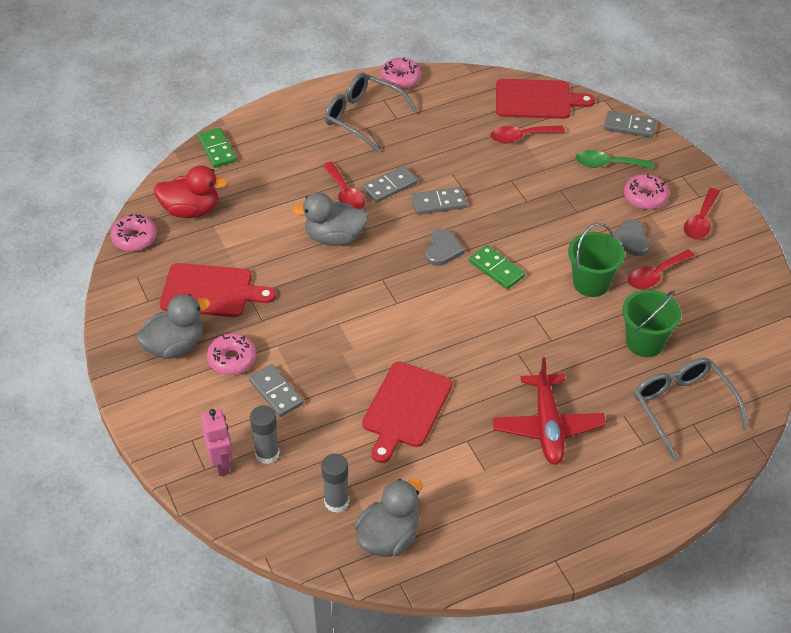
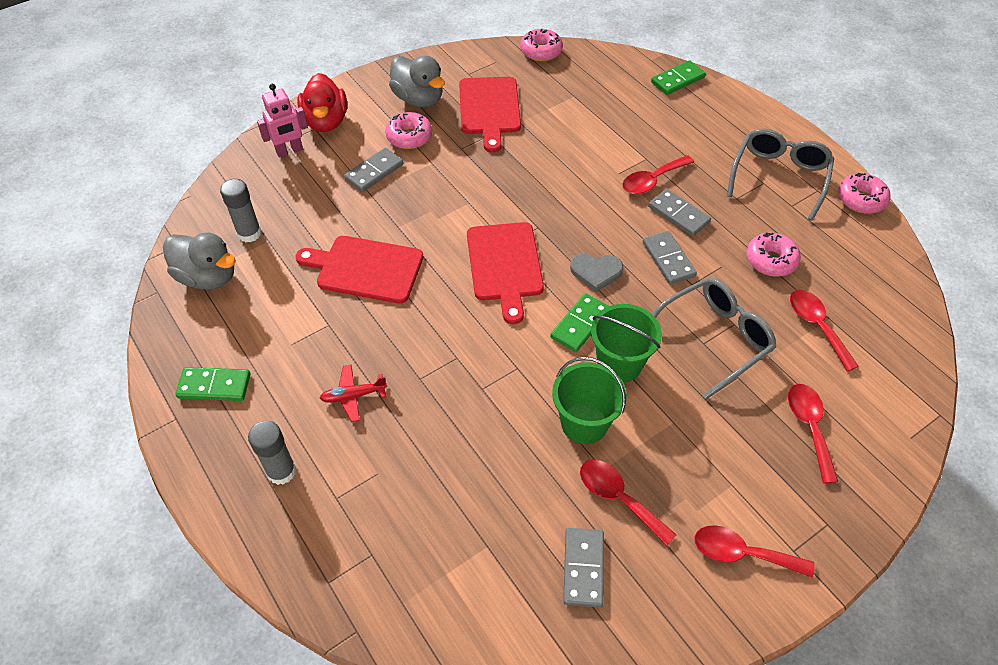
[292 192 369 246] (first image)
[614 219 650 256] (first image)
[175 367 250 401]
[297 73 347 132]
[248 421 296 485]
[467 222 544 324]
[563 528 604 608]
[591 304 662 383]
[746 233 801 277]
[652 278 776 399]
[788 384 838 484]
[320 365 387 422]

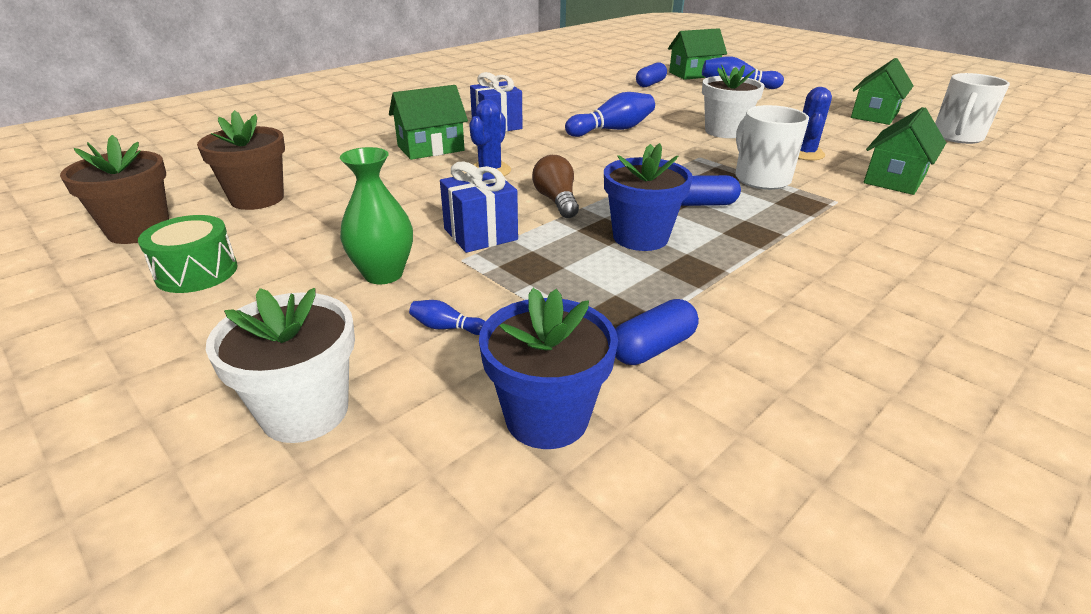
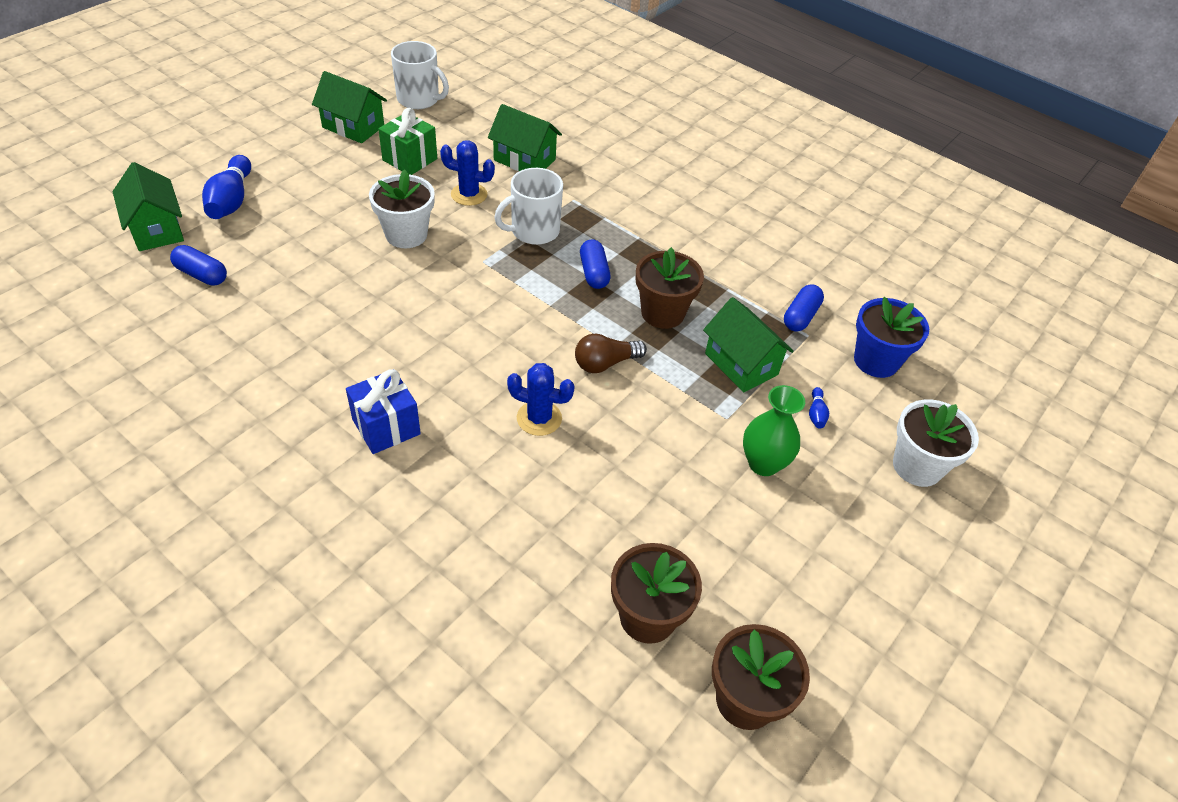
[138 215 237 293] (first image)
[440 161 518 253] (first image)
[565 92 655 137] (first image)
[378 108 437 175]
[703 297 794 392]
[636 247 704 329]
[784 284 824 332]

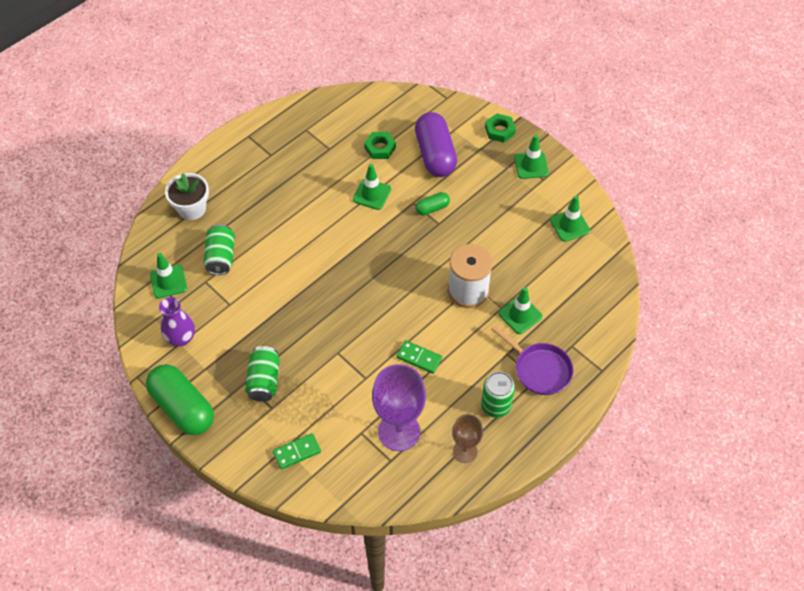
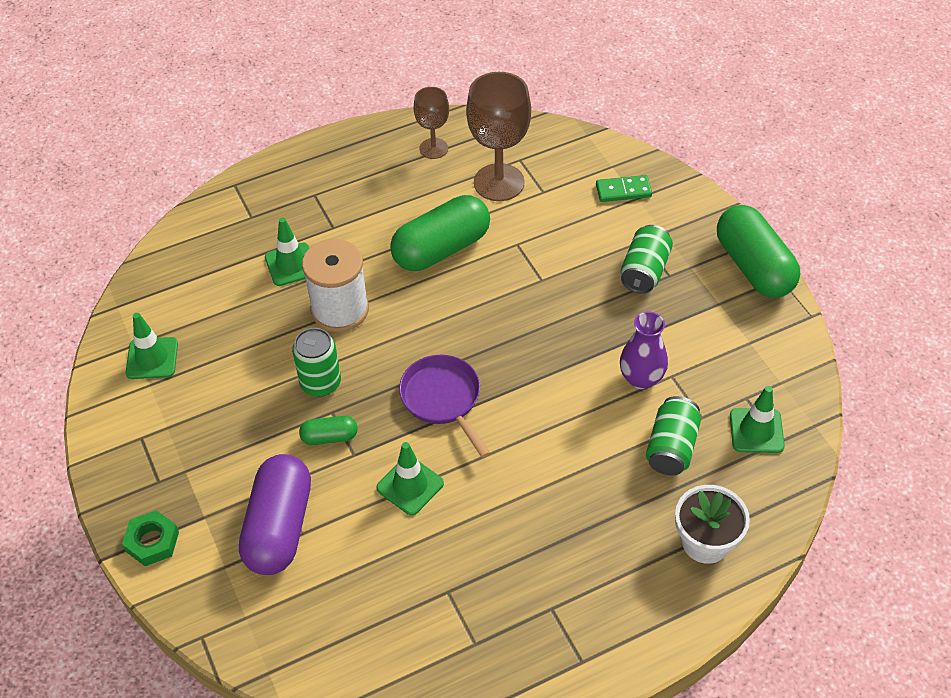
[364 132 396 159] (first image)
[514 135 549 179] (first image)
[620 312 668 389]
[292 328 341 397]
[399 355 490 458]
[390 195 490 271]
[466 72 531 201]

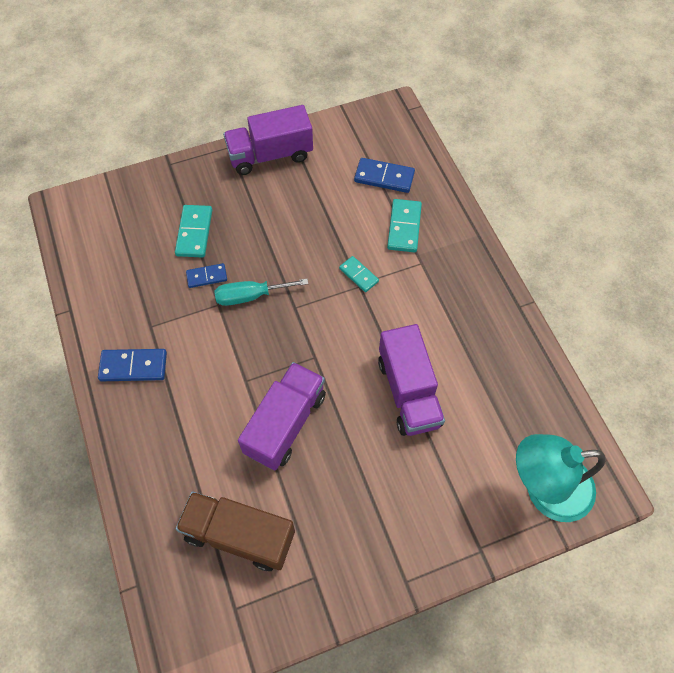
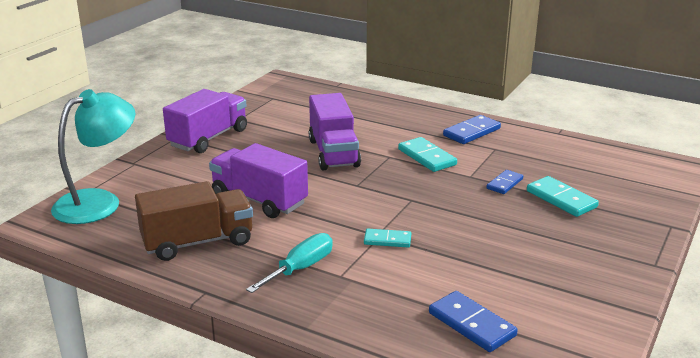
[135 181 253 261]
[246 233 333 293]
[163 89 247 153]
[398 137 457 172]
[429 291 518 352]

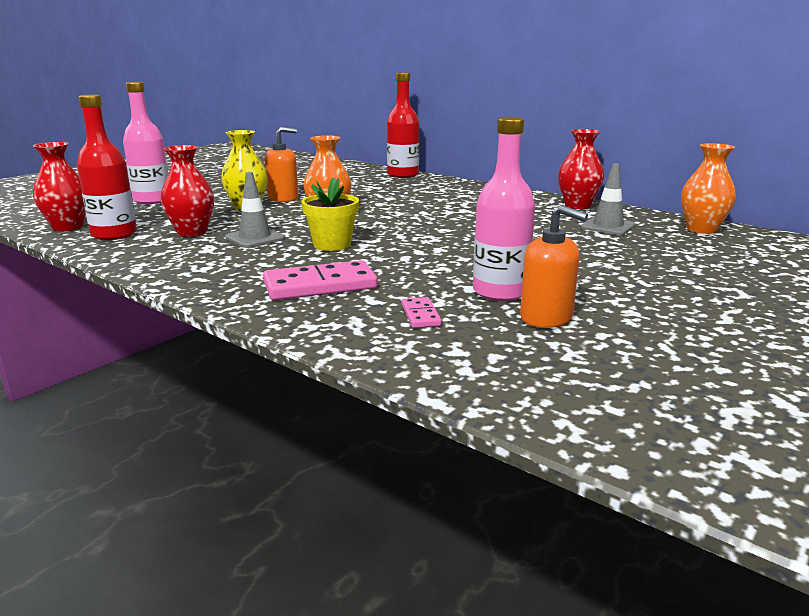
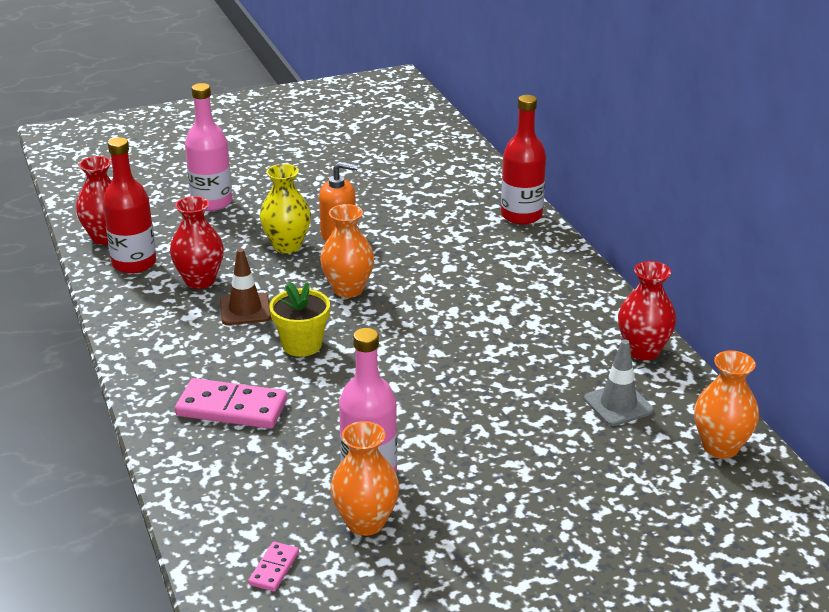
[248 541 299 592]
[331 421 399 536]
[220 248 271 325]

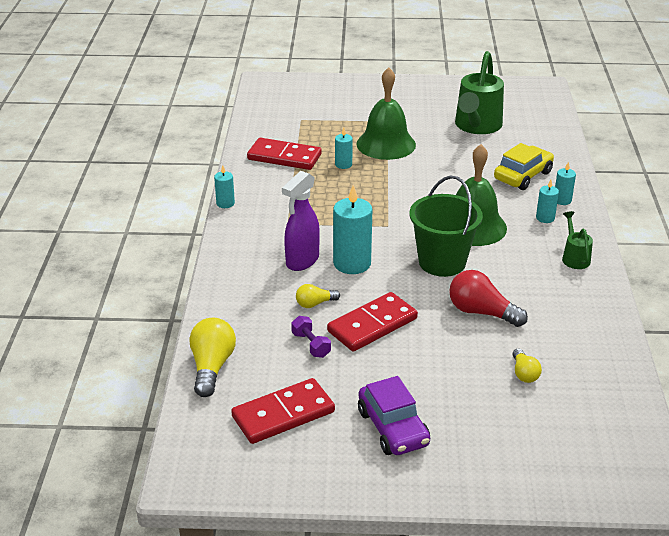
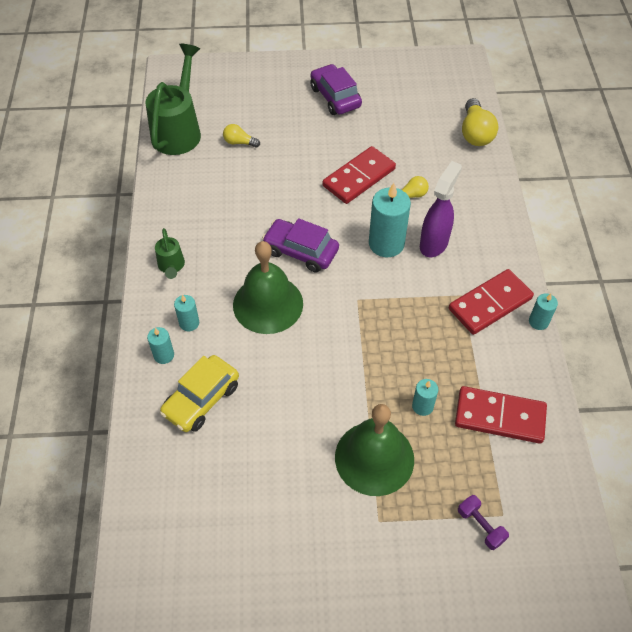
[449 270 528 327] (first image)
[449 269 534 335]
[458 495 509 550]
[146 44 201 155]
[262 218 339 273]
[223 124 260 148]

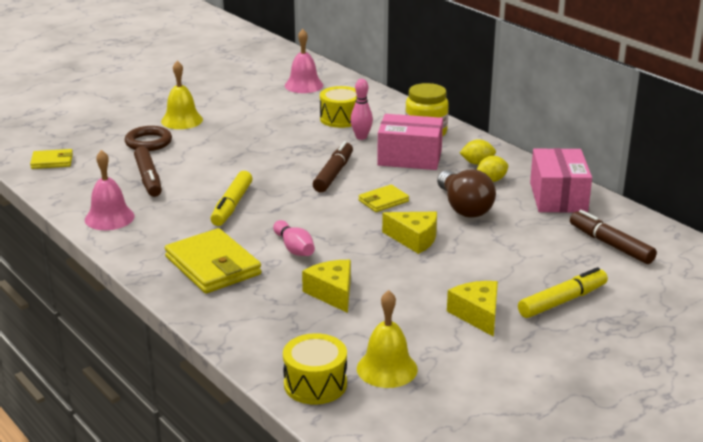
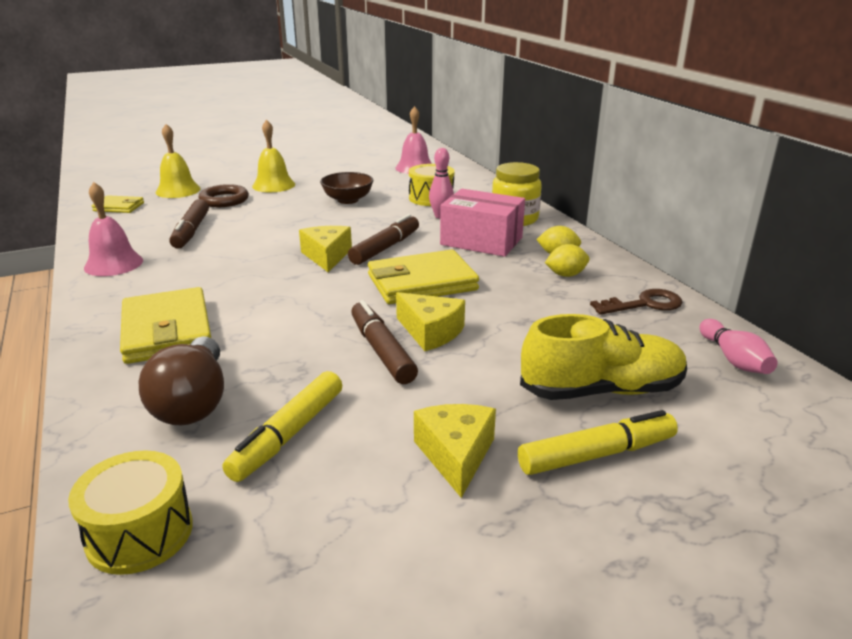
[320 172 373 204]
[520 314 687 400]
[222 371 342 482]
[700 319 778 374]
[299 226 352 272]
[156 124 201 198]
[139 337 224 425]
[351 300 418 384]
[590 289 683 315]
[368 250 479 304]

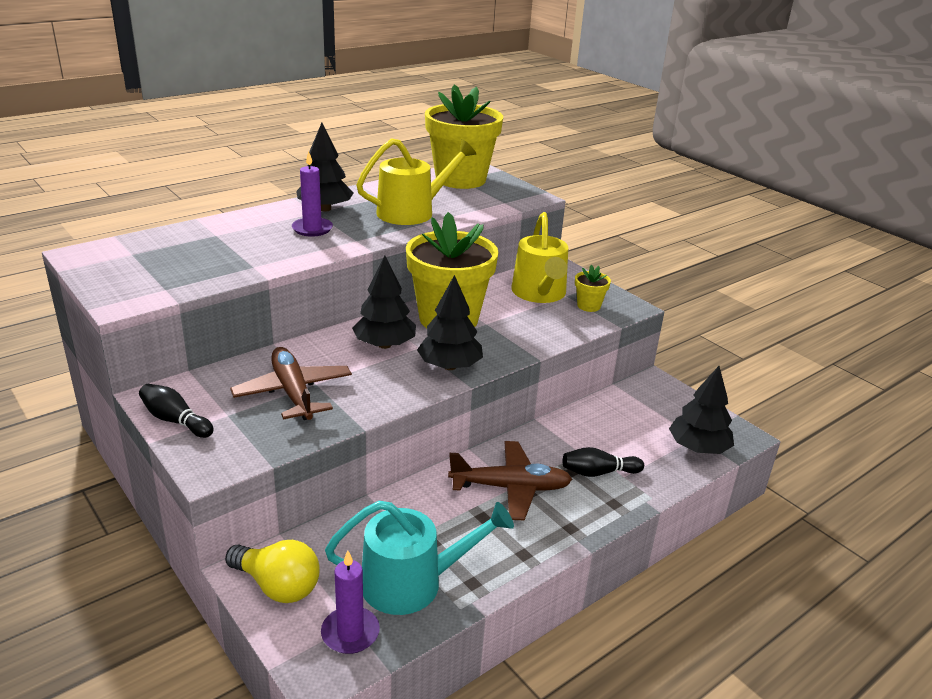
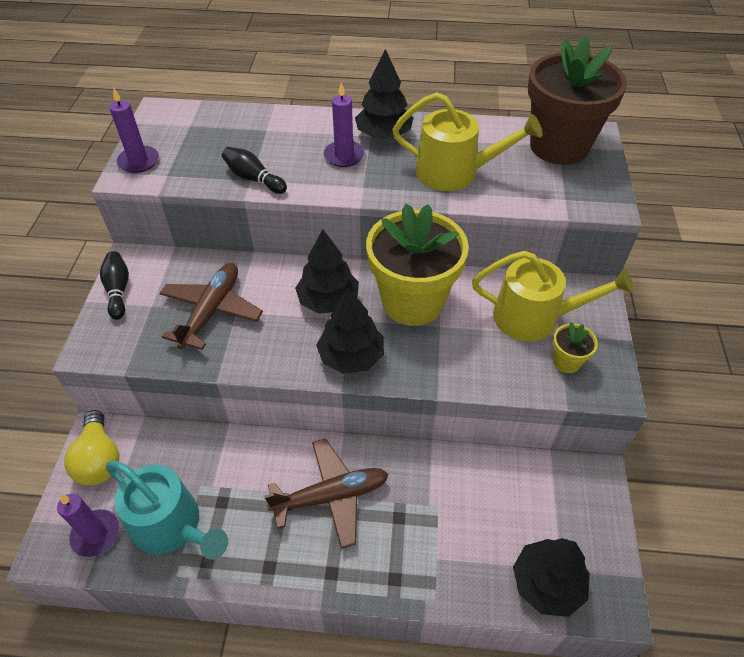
[110 88 159 173]
[222 147 287 194]
[528 35 627 165]
[264 439 389 549]
[472 251 634 342]

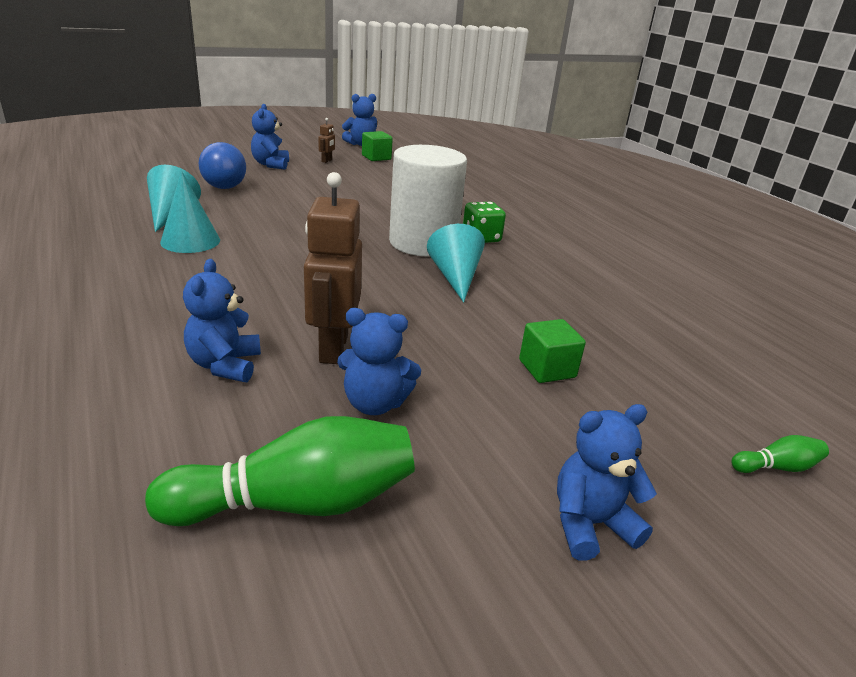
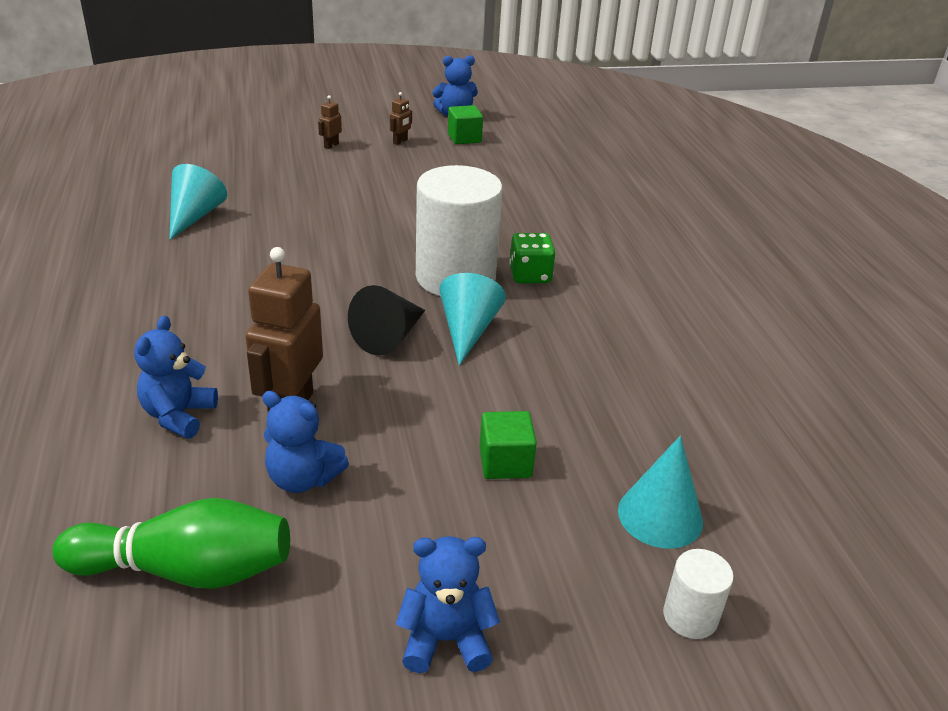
[199 142 246 189] (first image)
[348 285 425 356]
[618 435 703 549]
[318 95 342 149]
[663 549 734 639]

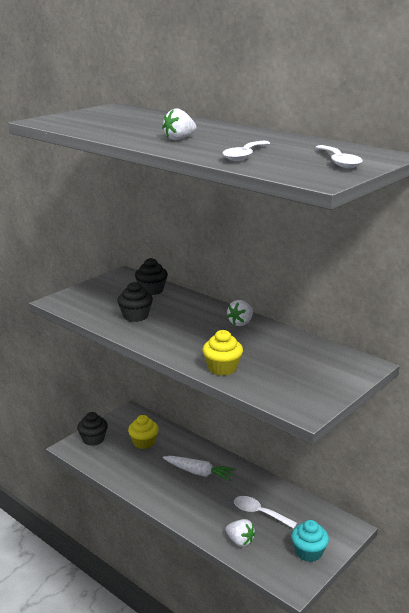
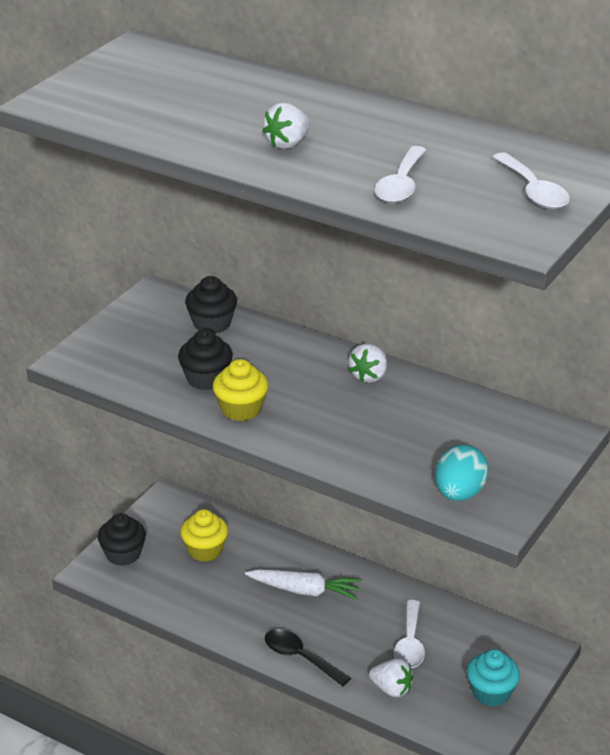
[265 629 351 686]
[435 444 489 501]
[213 359 269 421]
[394 600 425 668]

